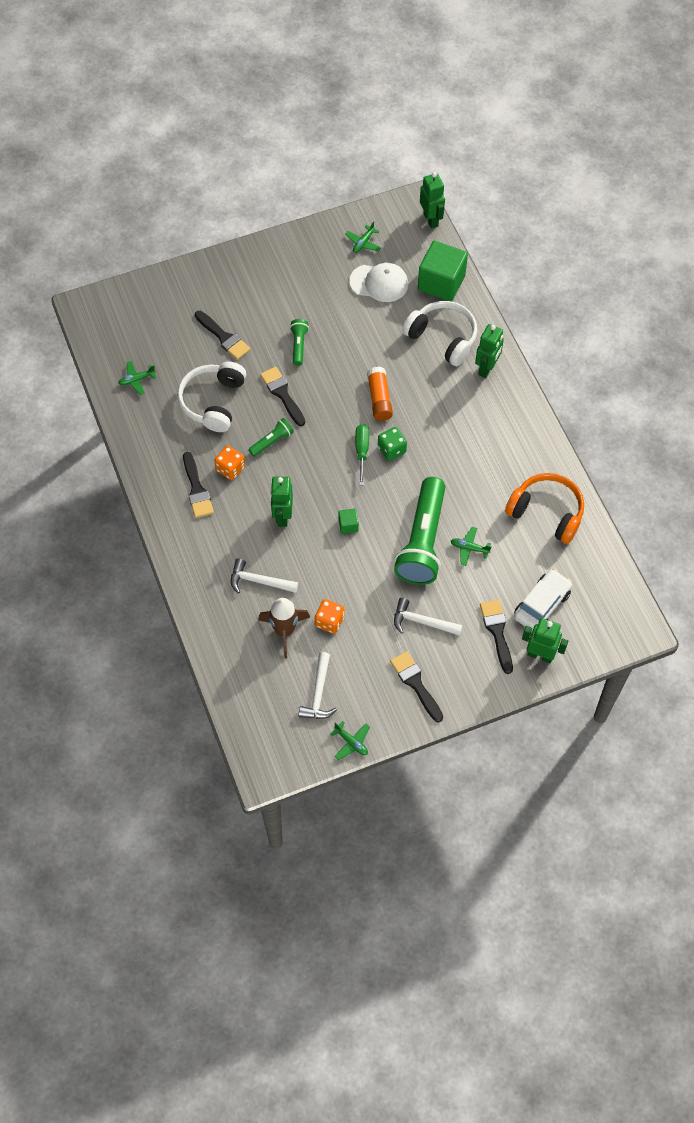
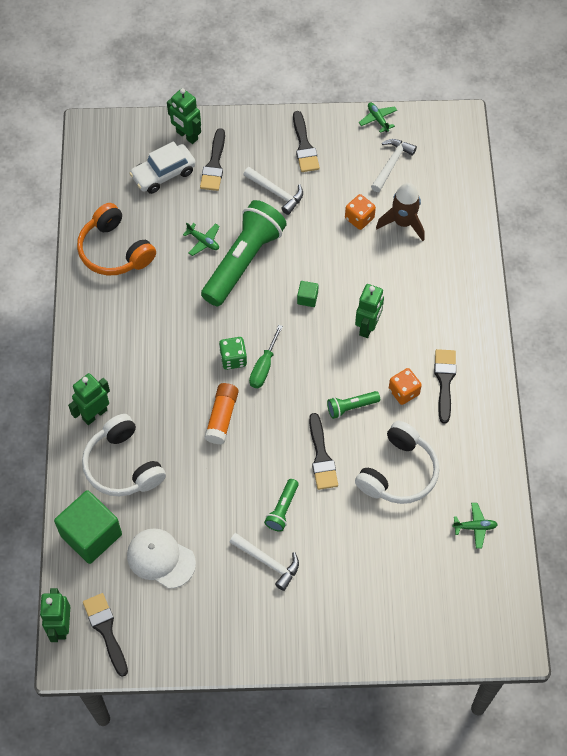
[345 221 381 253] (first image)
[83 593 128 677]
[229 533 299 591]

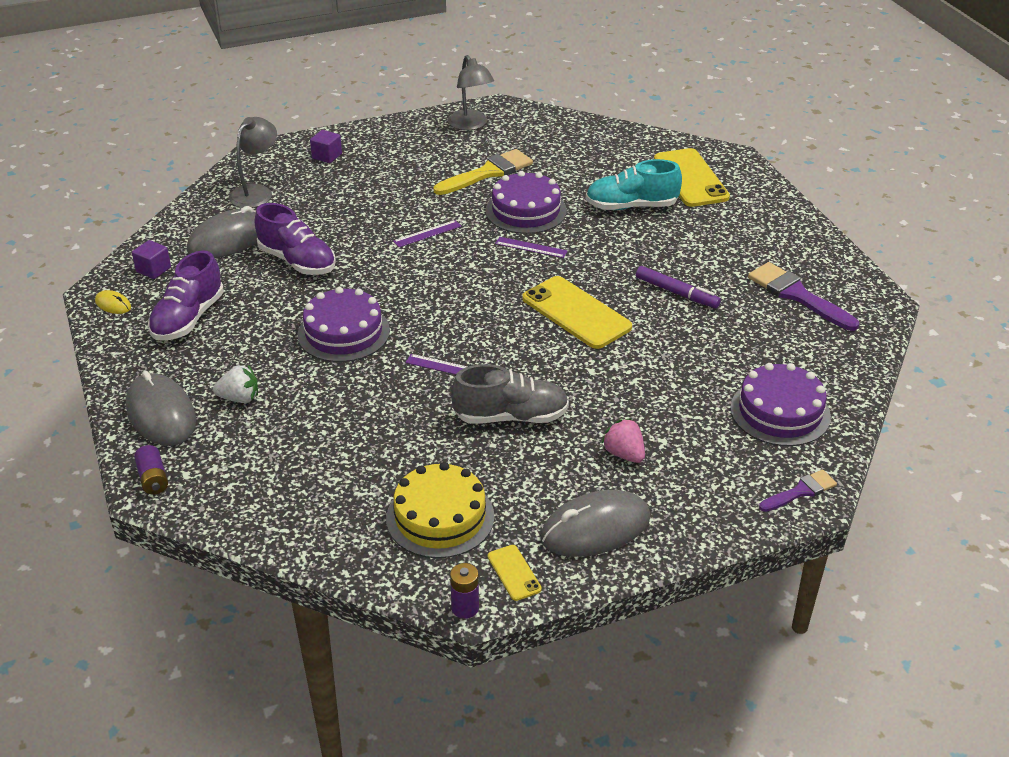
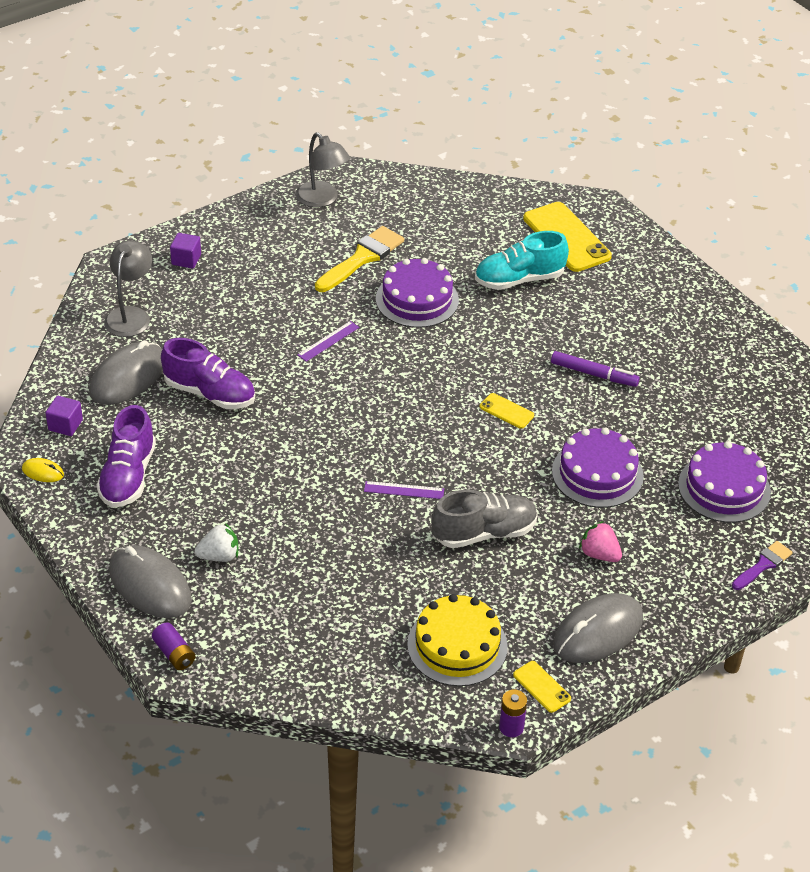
[495 237 568 258] (first image)
[748 262 859 331] (first image)
[552 428 644 508]
[480 393 534 429]

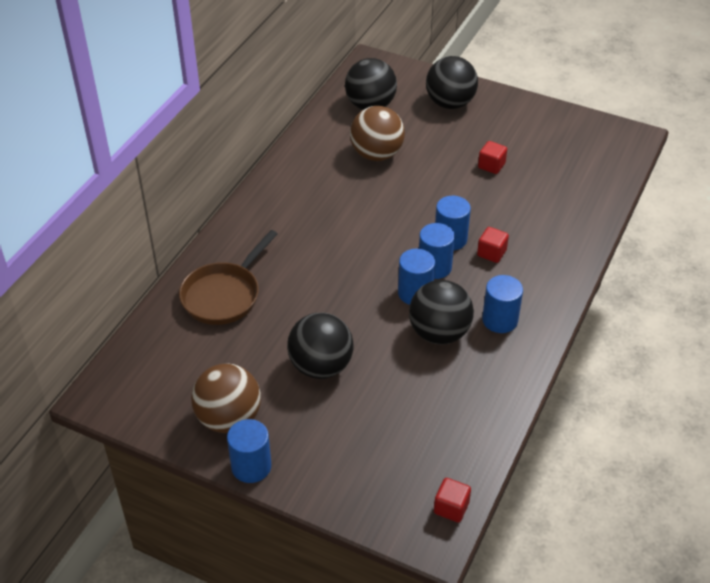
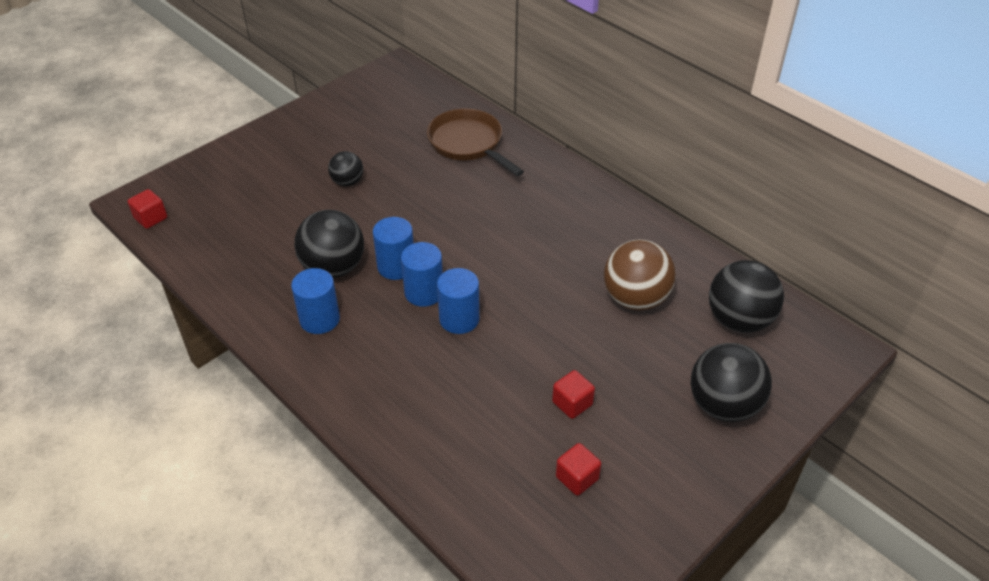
[191 364 261 433] (first image)
[227 419 271 483] (first image)
[556 443 601 496]
[328 151 363 186]

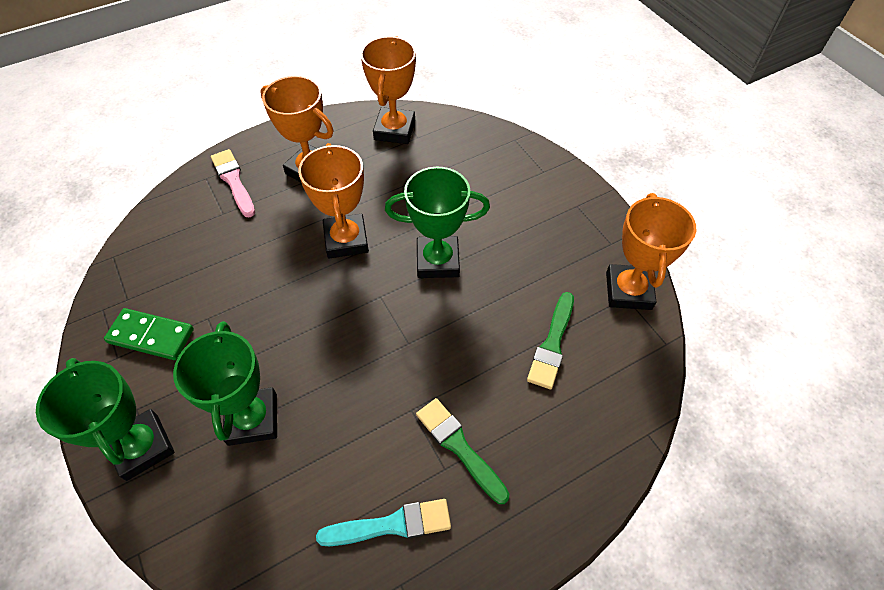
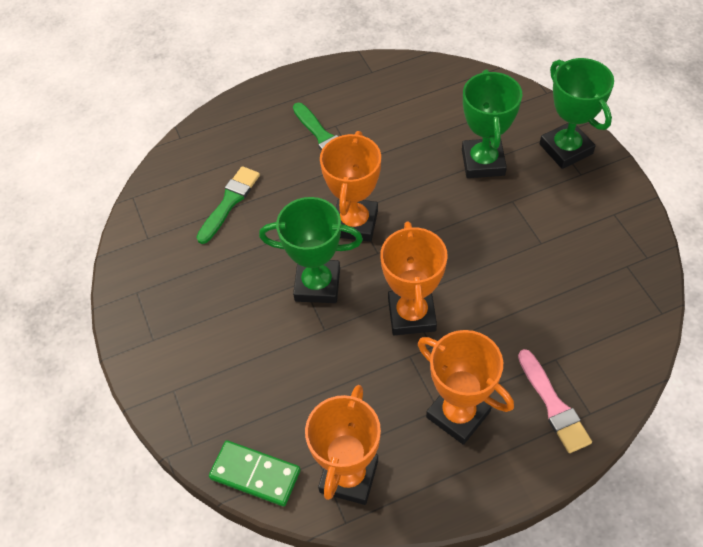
[316 499 451 546] (first image)
[209 440 301 506]
[320 131 381 242]

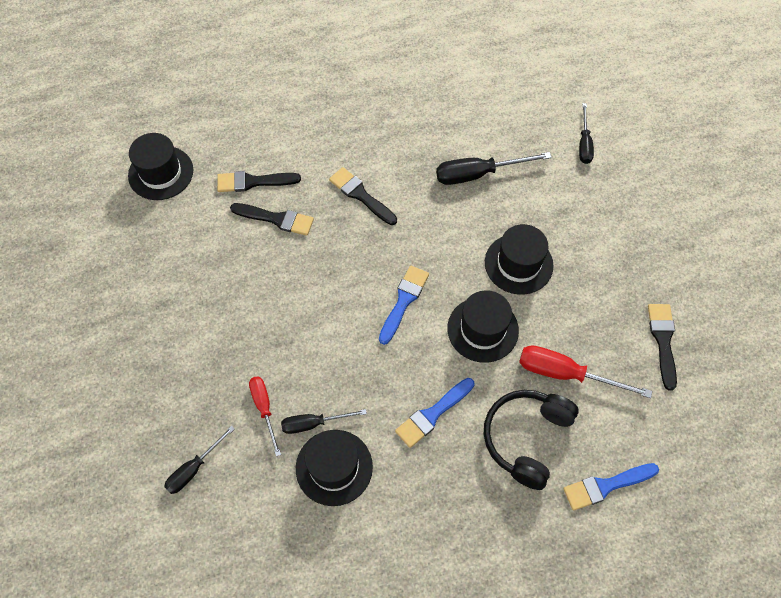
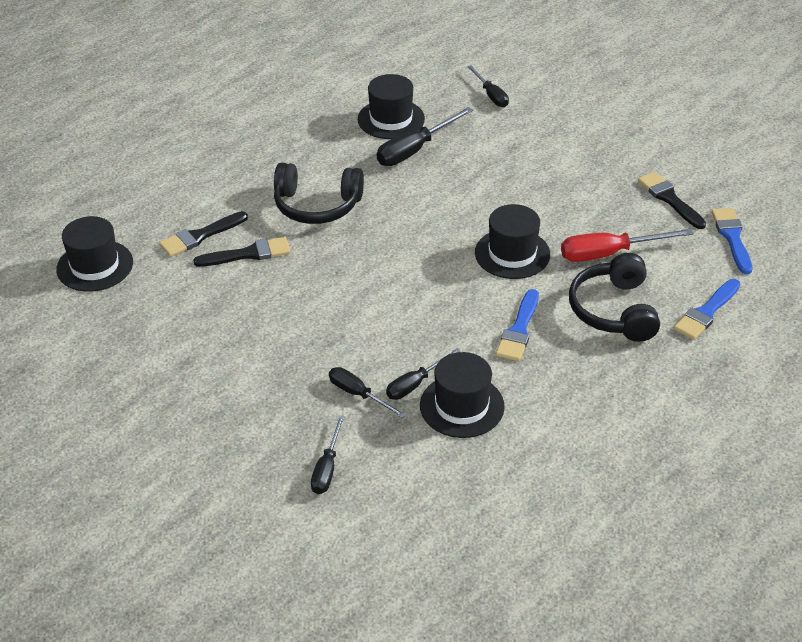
[711 208 752 274]
[358 74 425 139]
[274 163 364 224]
[329 367 406 418]

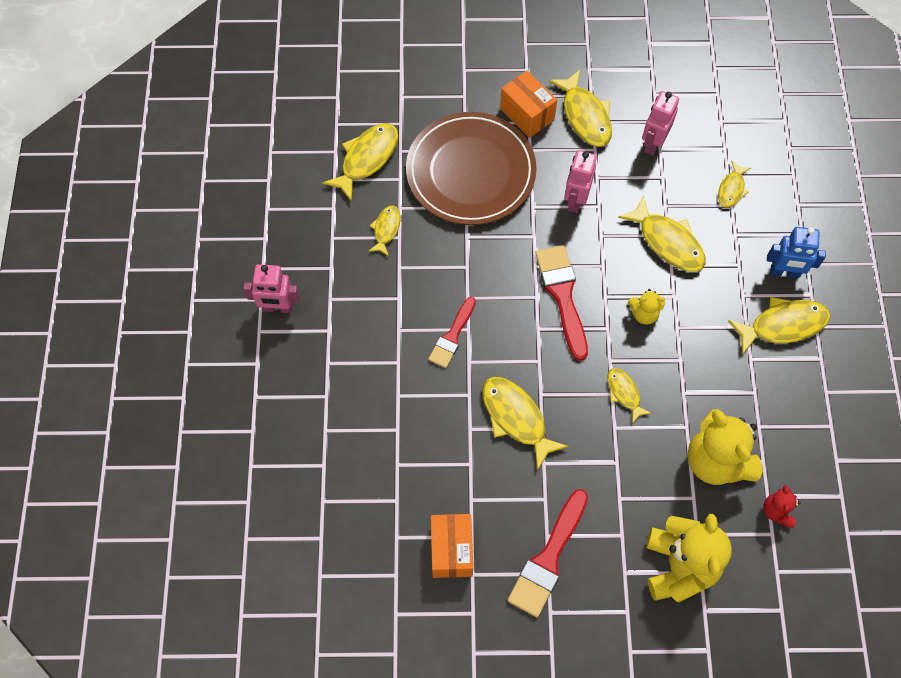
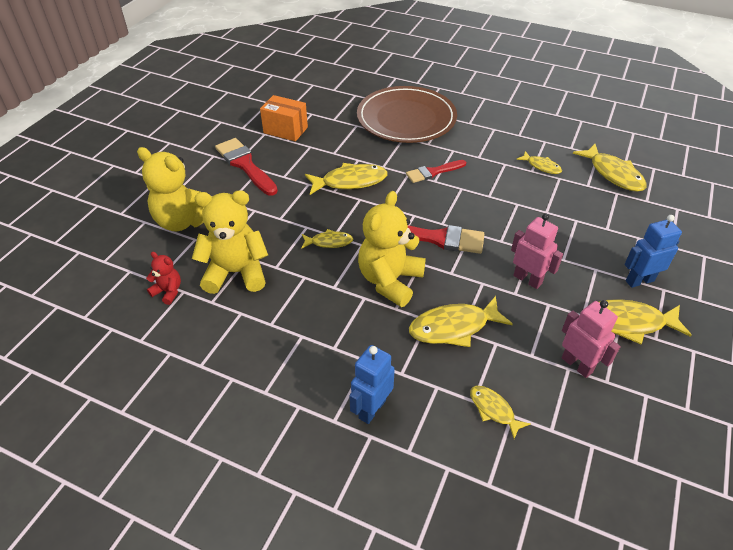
[243 264 300 313] (first image)
[728 297 830 355] (first image)
[357 86 457 143]
[624 215 682 288]
[406 160 466 183]
[358 191 426 307]

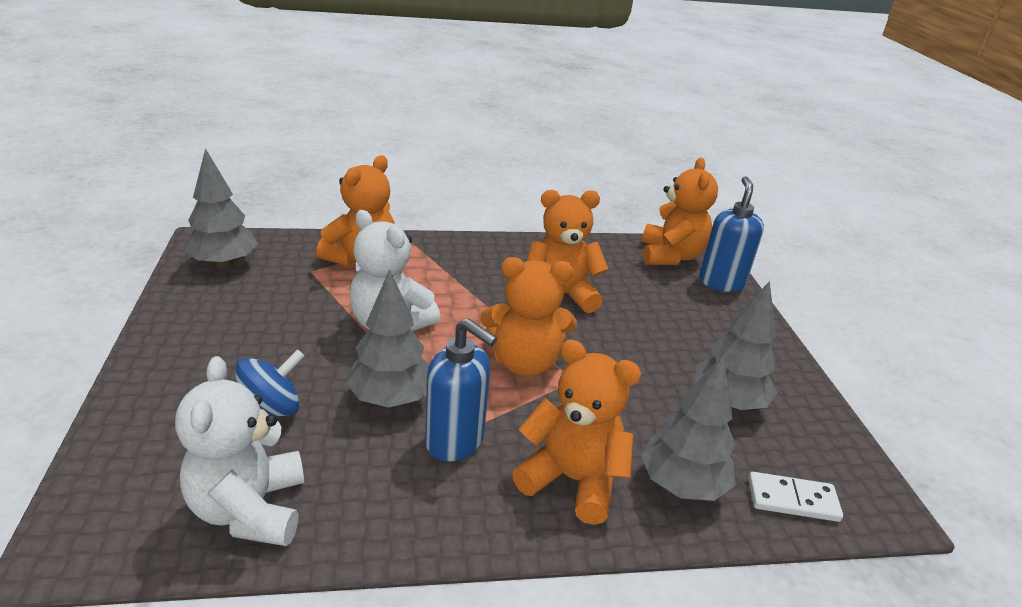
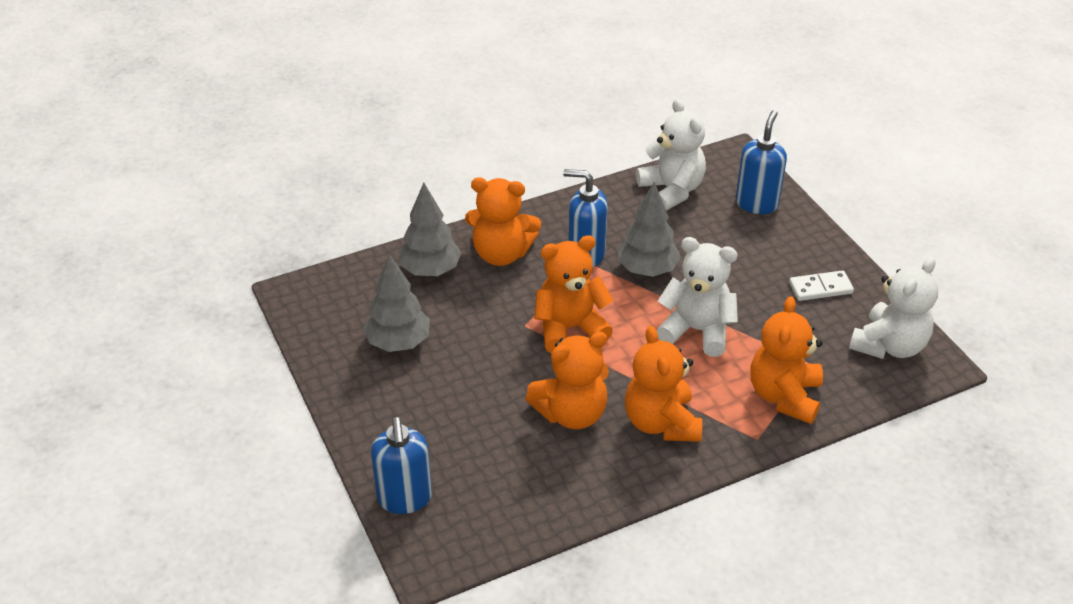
[235 349 304 417] (first image)
[736 110 787 214]
[625 326 702 442]
[789 270 854 301]
[849 257 938 359]

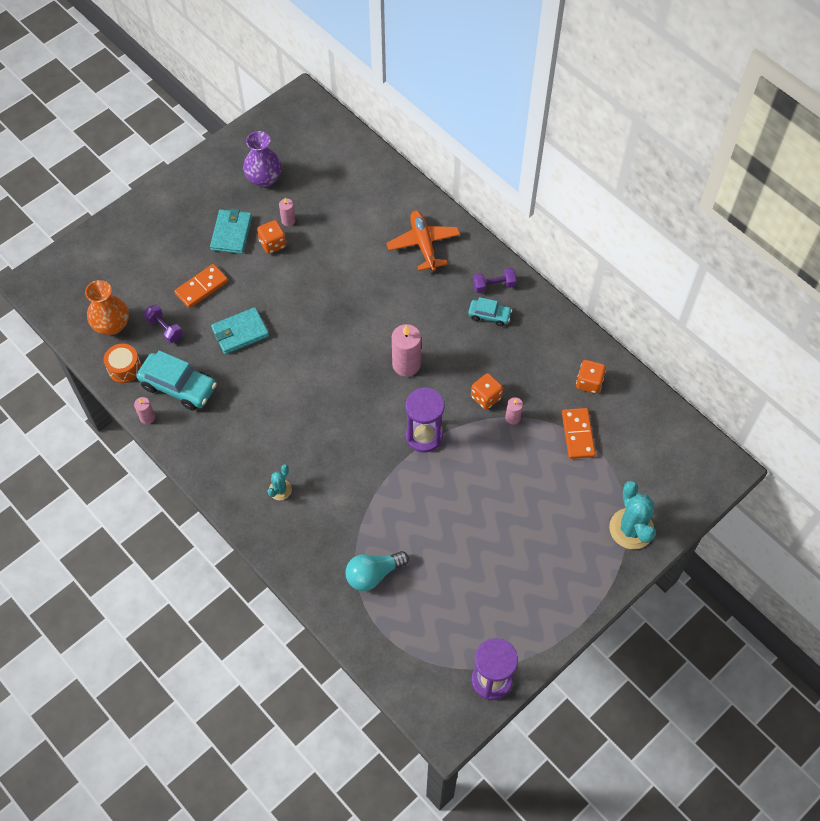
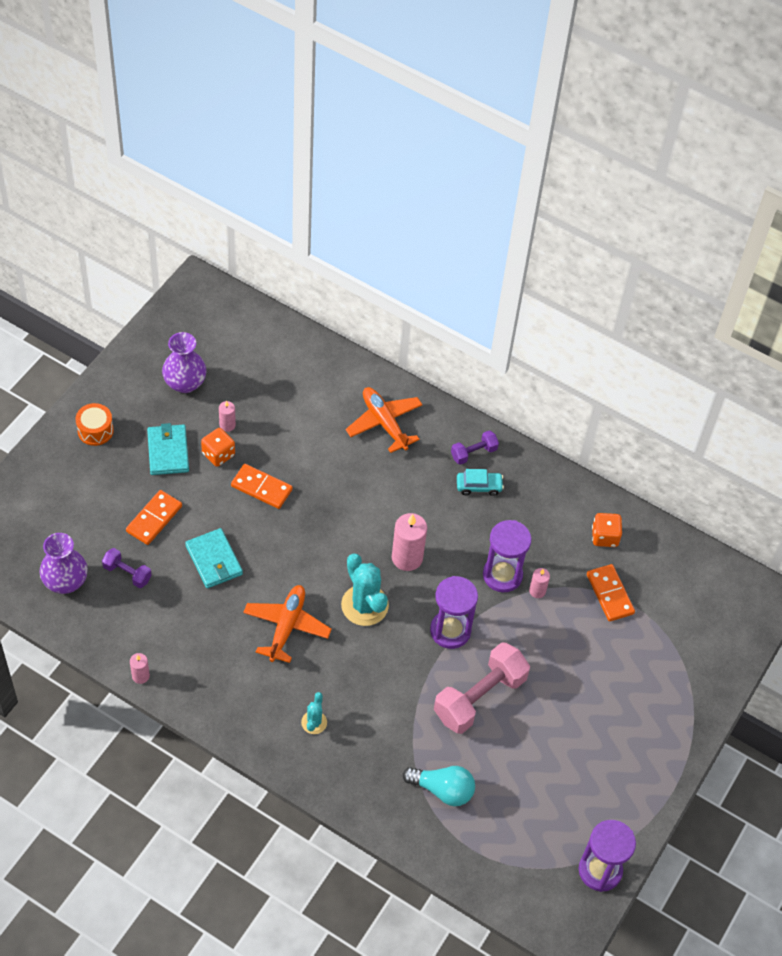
[137 350 217 411] (first image)
[231 464 293 509]
[243 585 332 663]
[434 642 530 734]
[75 403 114 446]
[341 553 389 626]
[483 520 532 592]
[39 533 88 594]
[185 528 243 588]
[403 766 475 806]

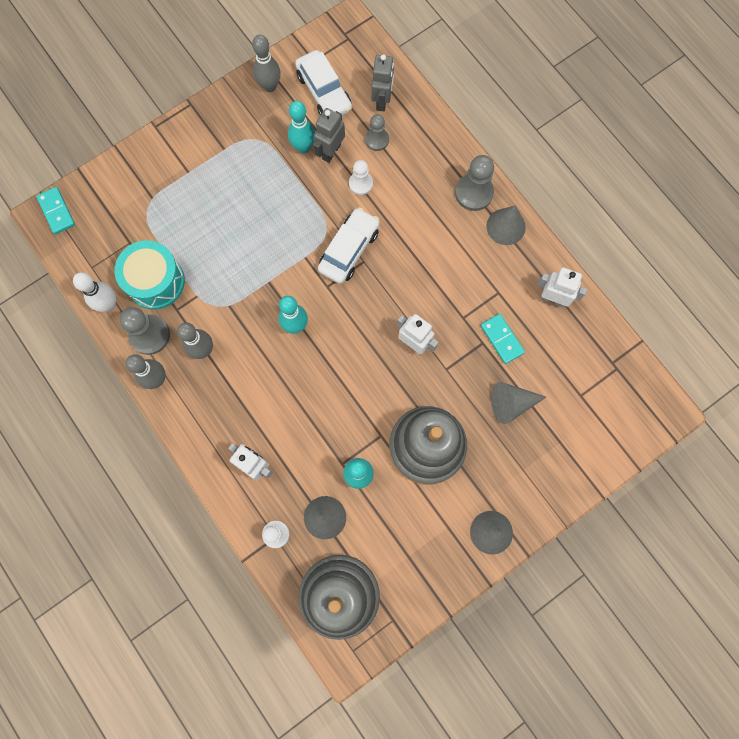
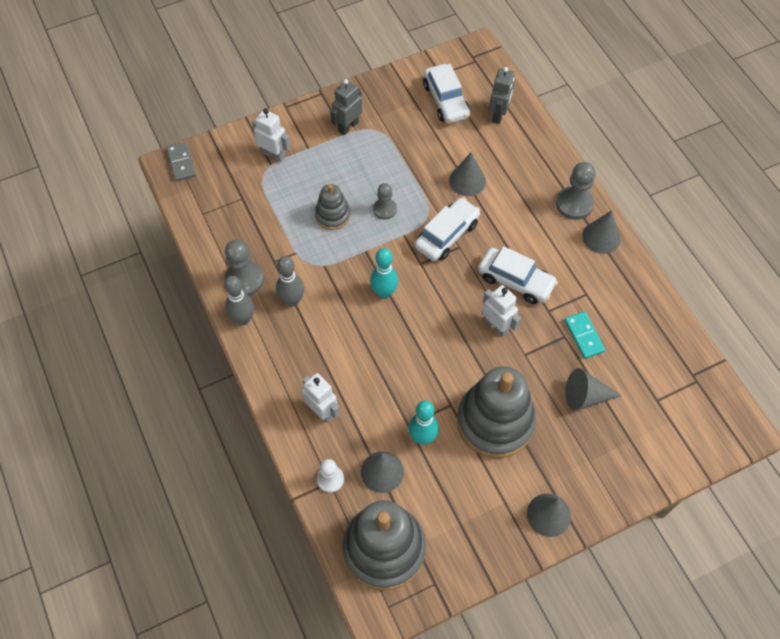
[73 272 116 312] (first image)
[115 240 185 310] (first image)
[252 35 280 92] (first image)
[288 101 315 153] (first image)
[315 184 350 230]
[478 246 558 304]
[330 79 362 135]
[373 183 397 219]
[252 108 290 162]
[449 152 486 196]
[166 142 196 181]

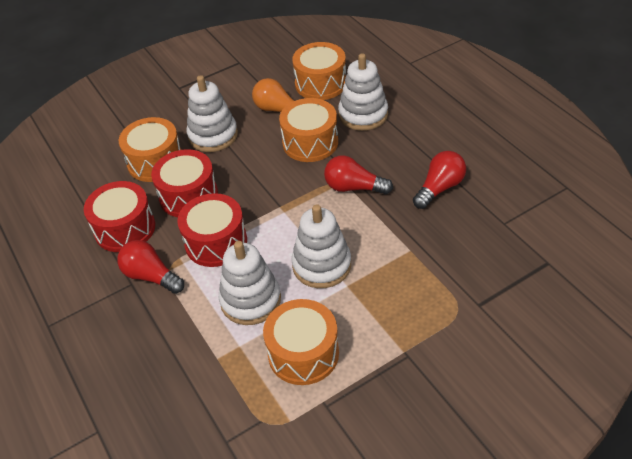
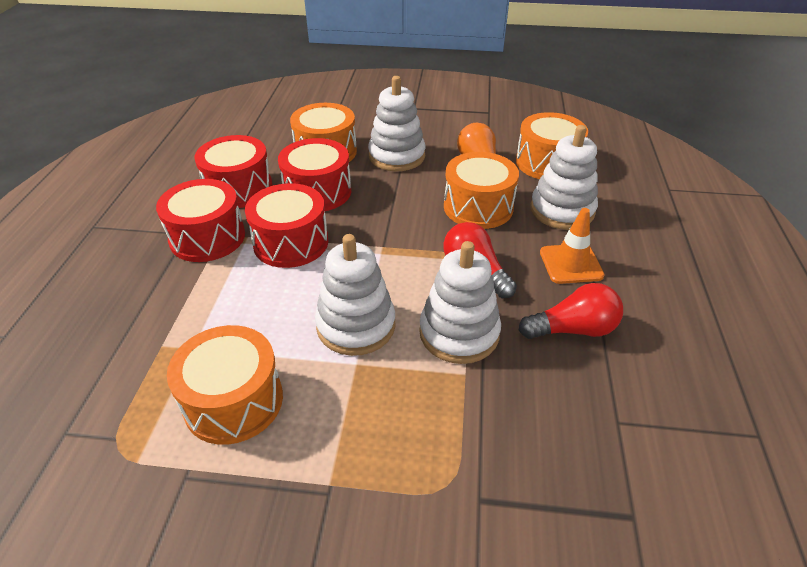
[540 208 604 284]
[419 241 501 364]
[156 179 245 262]

